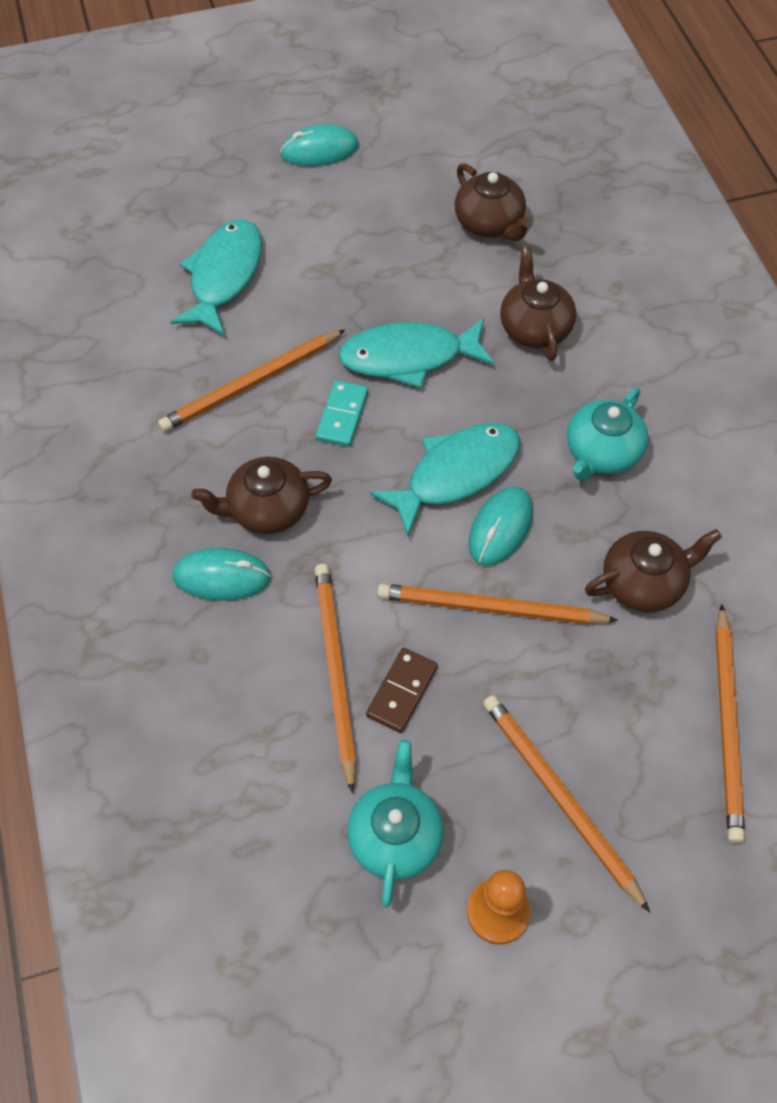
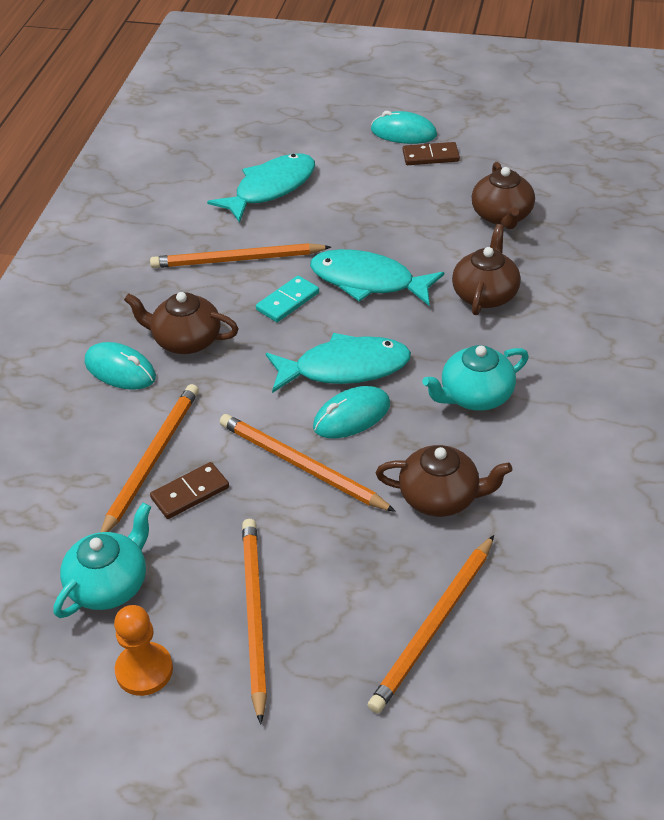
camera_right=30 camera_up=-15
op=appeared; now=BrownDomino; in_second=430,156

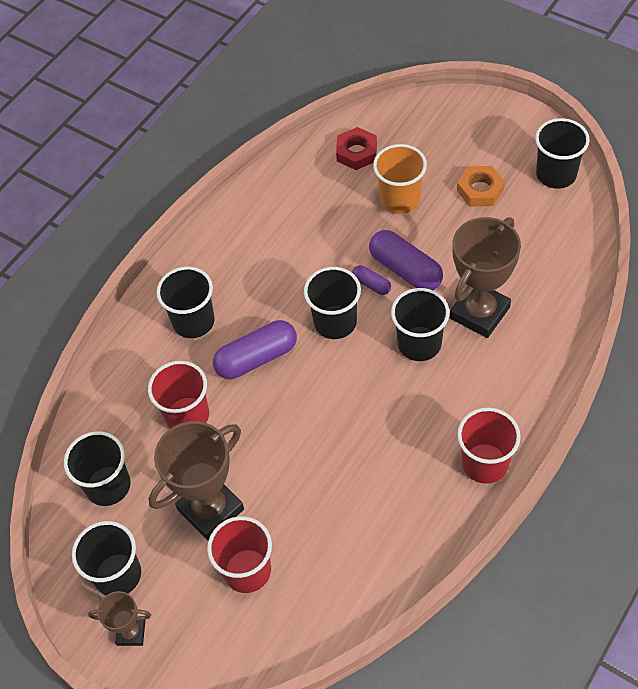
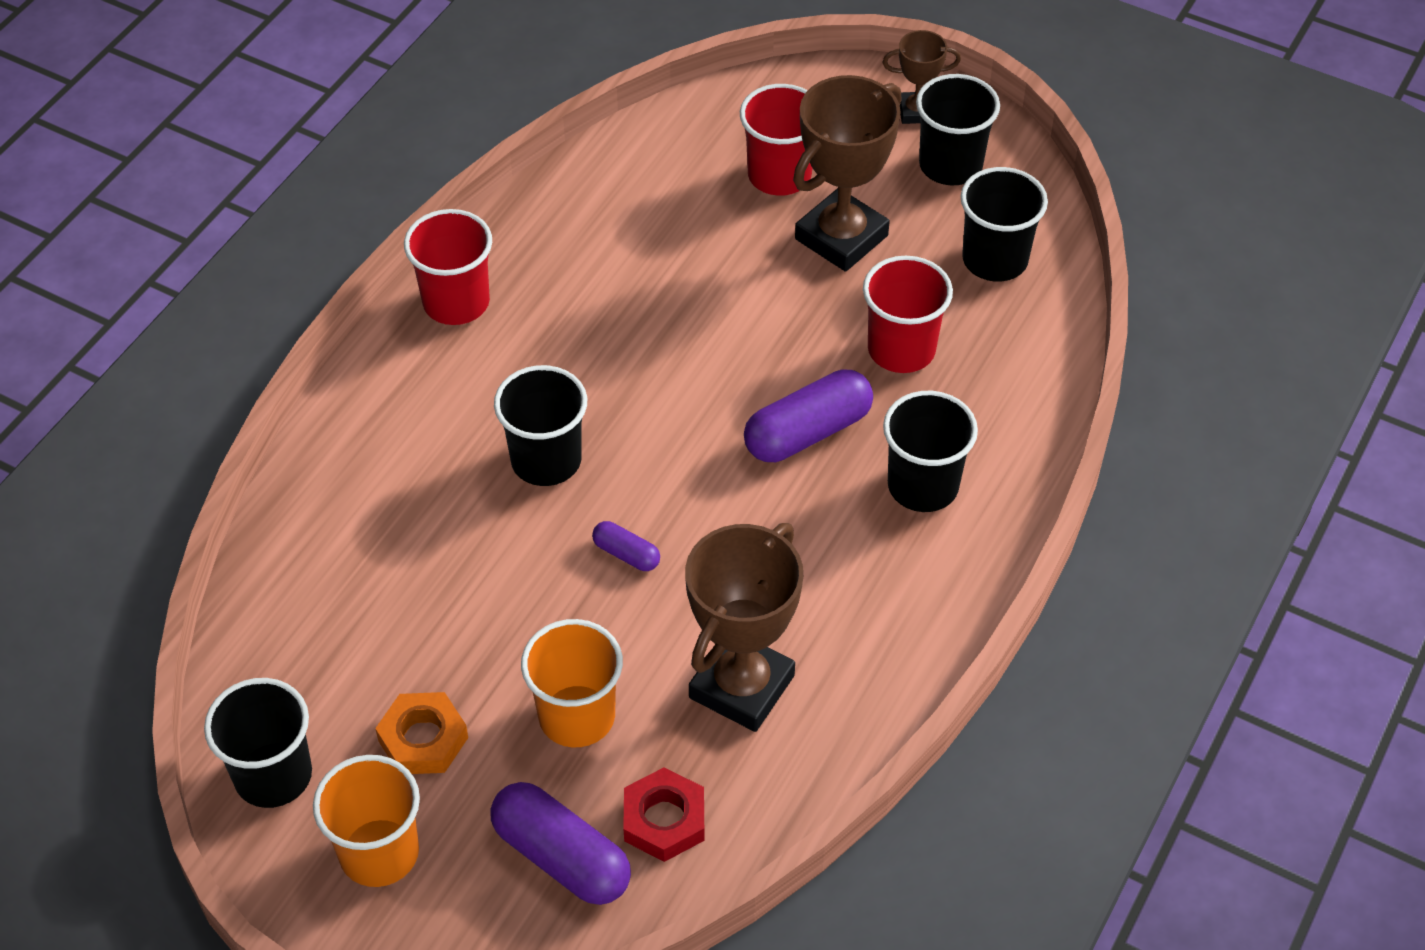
camera_right=170 camera_up=-5
op=missing; was=BlackCup; in_first=335,322
op=relocated; was=PurpleCapsule; in_first=405,270; in_second=561,857
op=relocated; was=BrownTrophy; in_first=479,313; in_second=741,686
op=appeared; now=OrangeCup; in_second=379,853

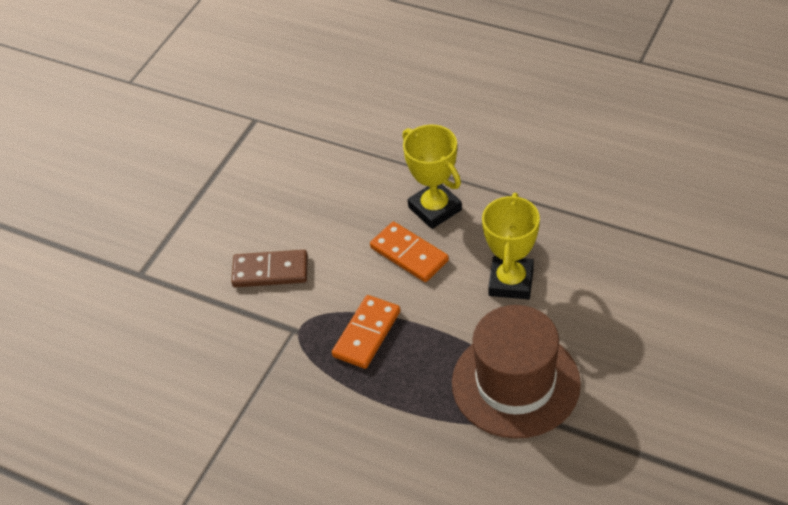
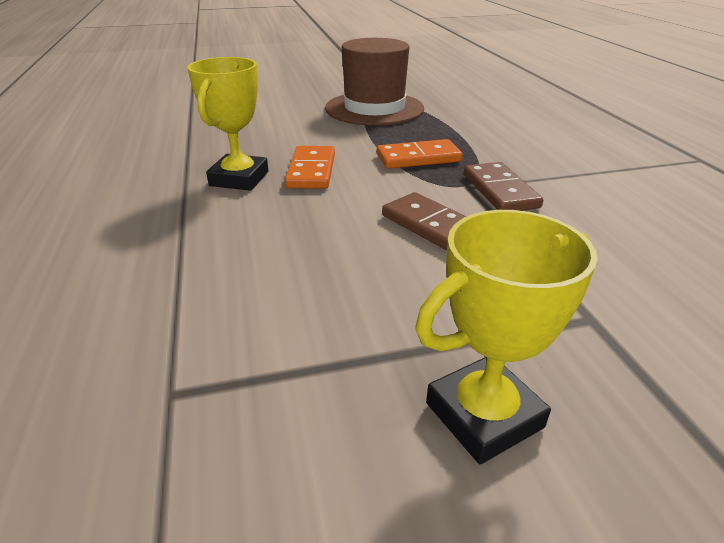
camera_right=-135 camera_up=-15
op=relocated; was=YellowTrophy; in_first=511,282; in_second=484,415
op=appeared; now=BrownDomino; in_second=499,191

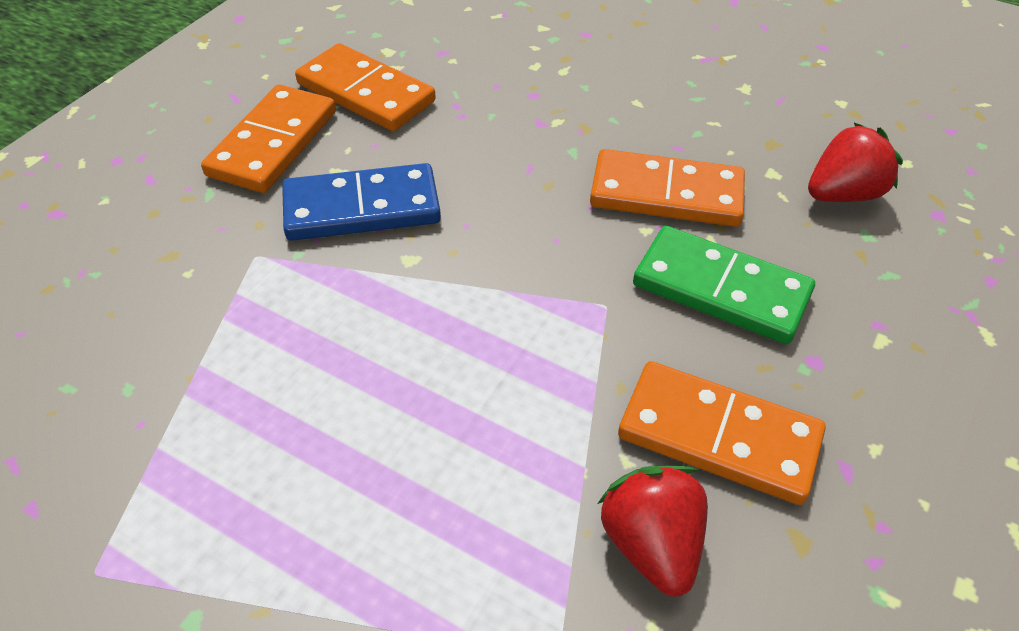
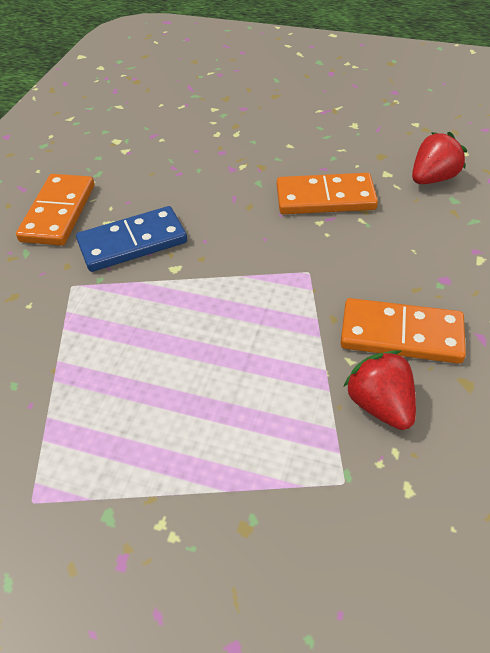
camera_right=-10 camera_up=0
op=missing; was=OrangeDomino; in_first=365,93
op=missing; was=GreenDomino; in_first=721,289

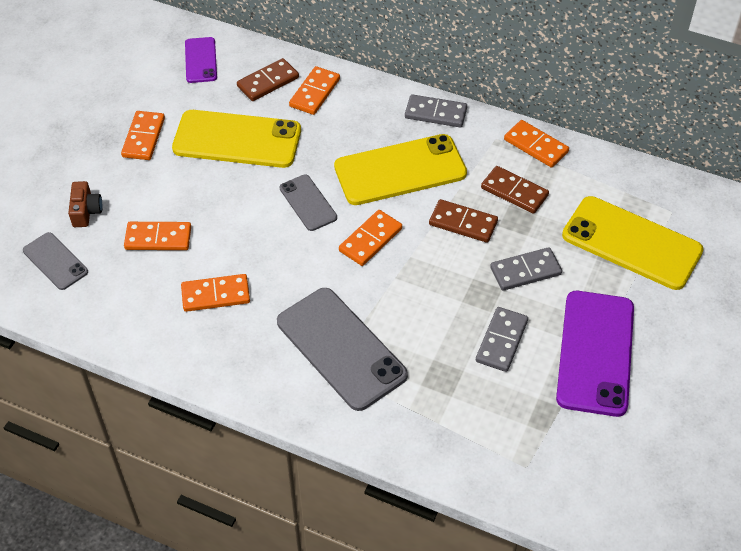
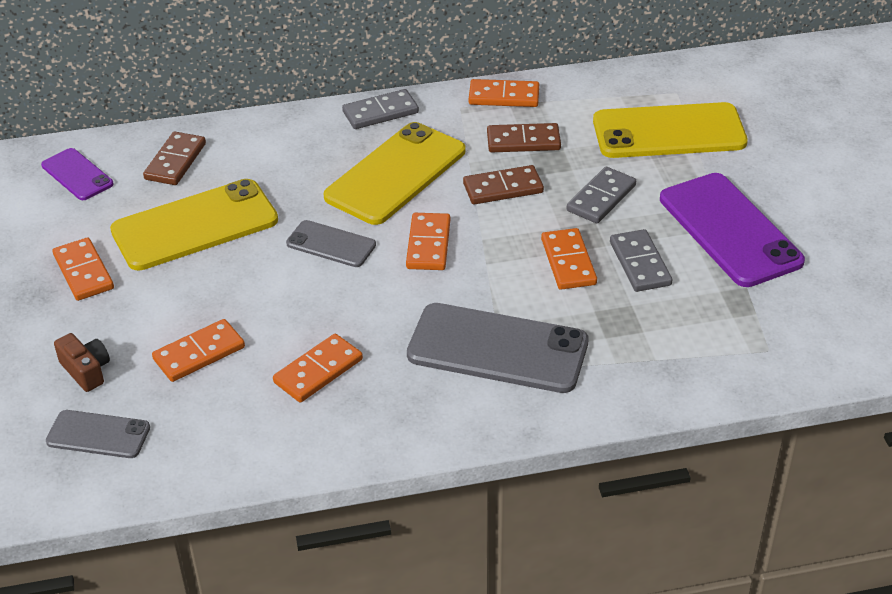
camera_right=-35 camera_up=-10
op=relocated; was=OrangeDomino; in_first=315,93; in_second=568,262

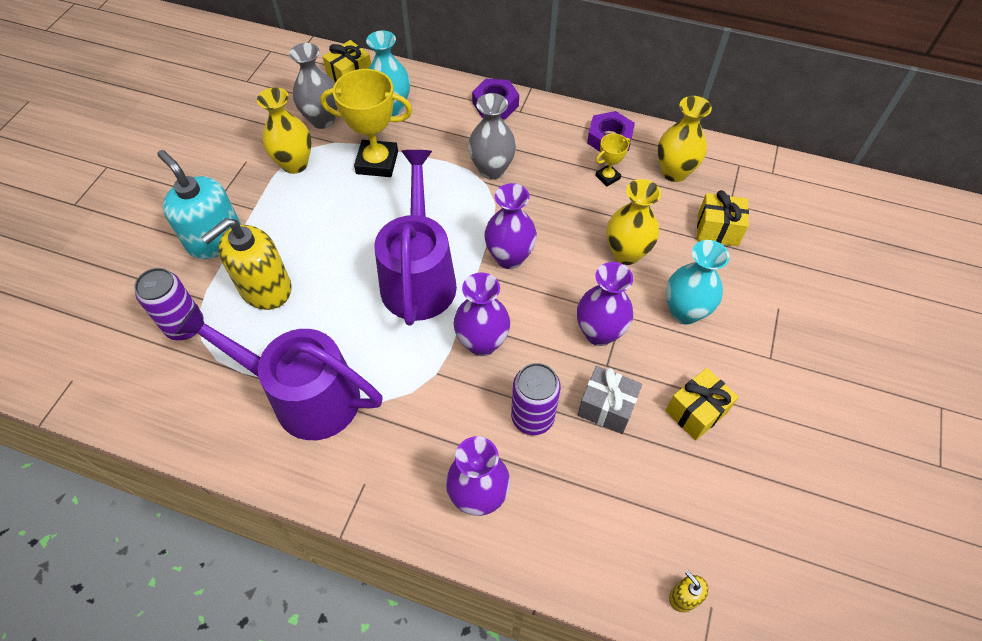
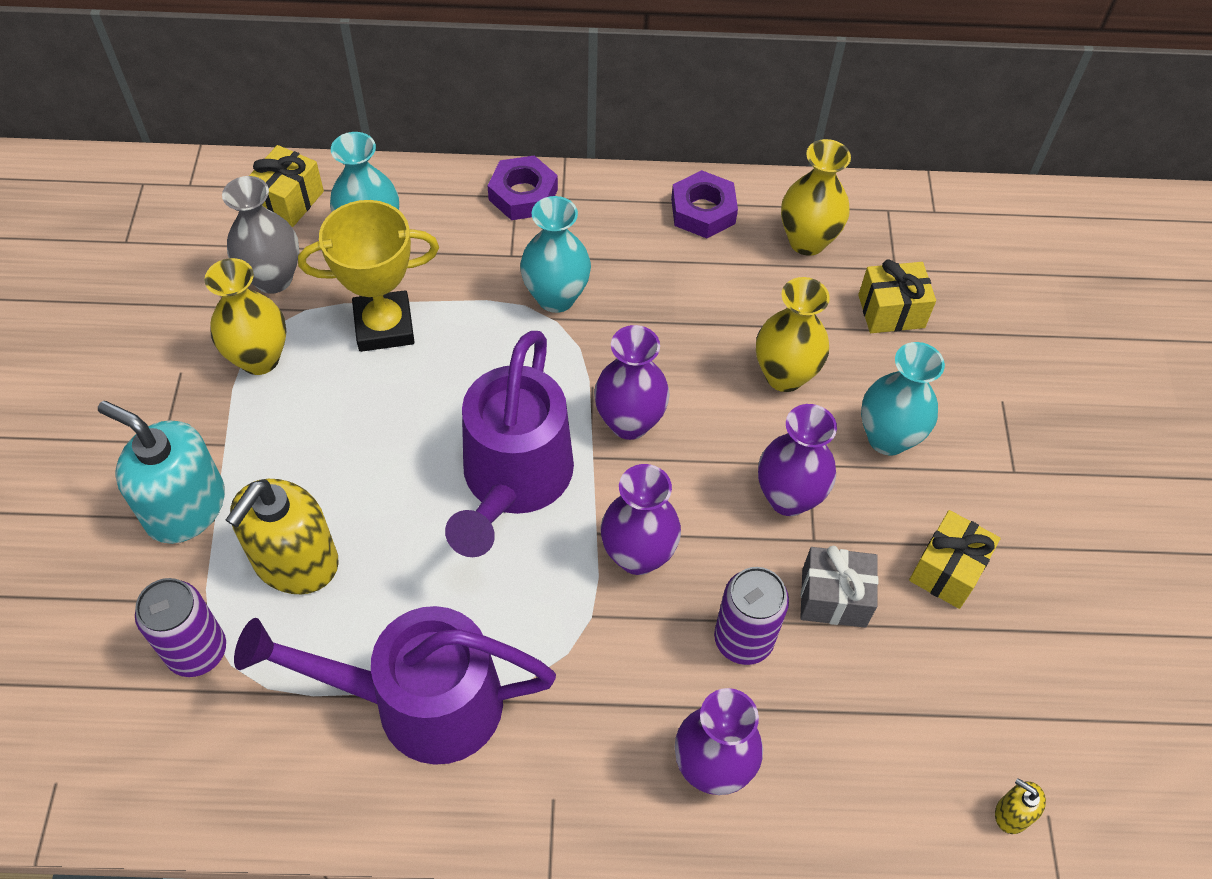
camera_right=-20 camera_up=0
op=spun; was=PurpleWateringCan; in_first=419,276; in_second=513,482; clockwise=-150
op=colour; was=GreyVase; now=TurquoiseVase; in_first=492,170; in_second=556,297
op=missing; was=YellowTrophy; in_first=607,177

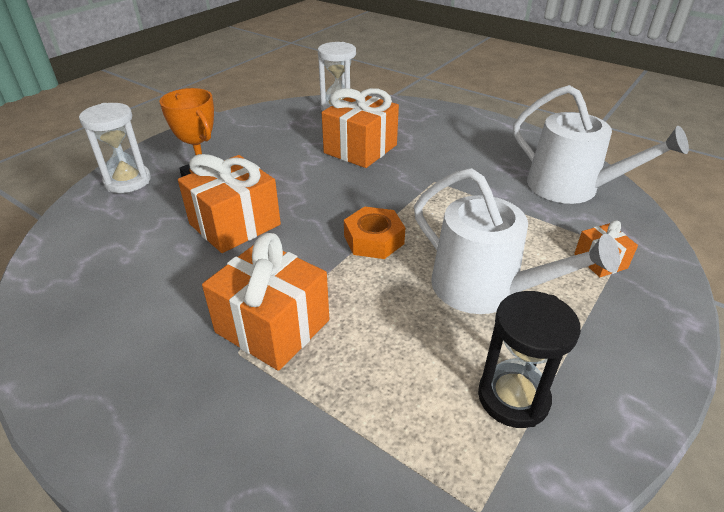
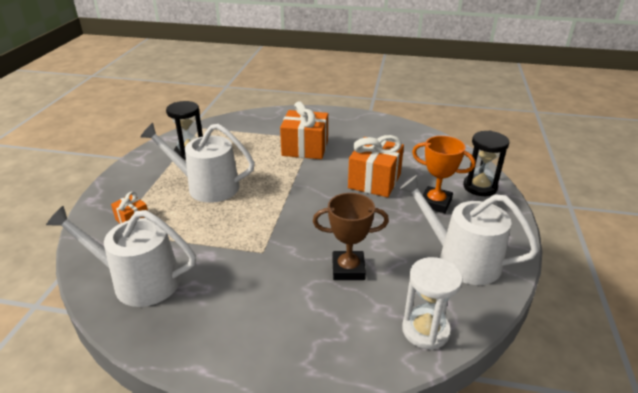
camera_right=155 camera_up=-5
op=colour; was=WhiteHourglass; now=BlackHourglass; in_first=127,181; in_second=480,187
op=exchanged; was=OrangeGift; now=BrownTrophy; in_first=360,149; in_second=348,269
op=missing; was=OrangeNut; in_first=373,240
op=appeared; now=WhiteWateringCan; in_second=461,259

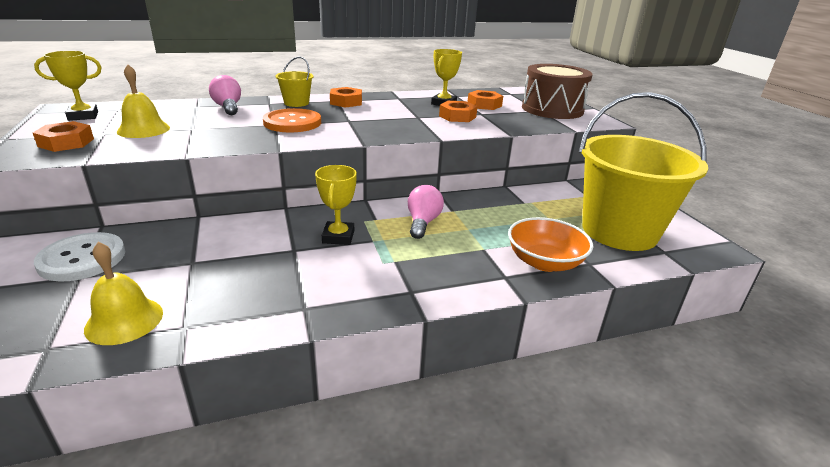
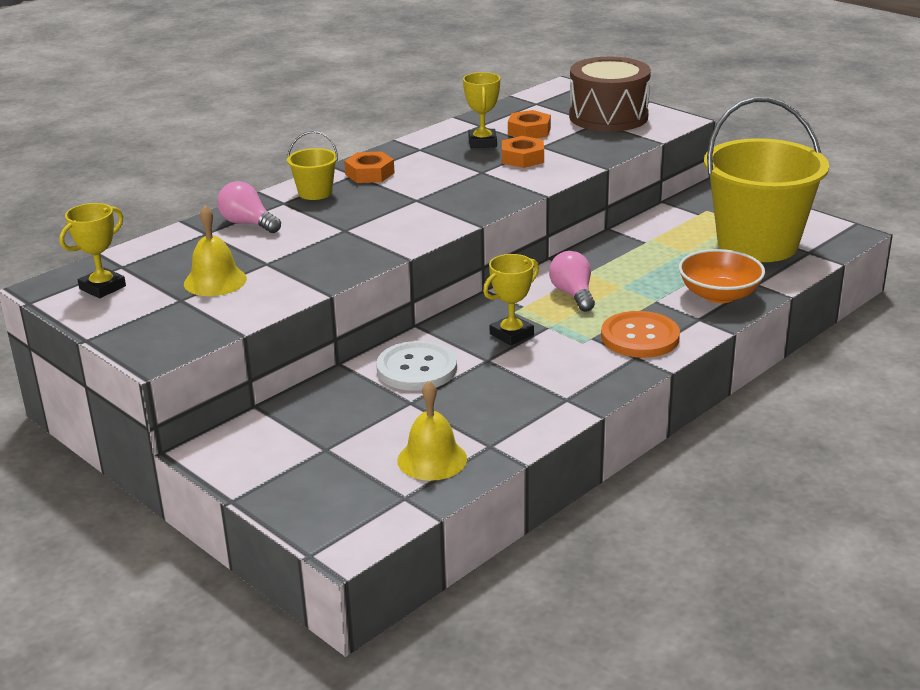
camera_right=-25 camera_up=0
op=missing; was=OrangeNut; in_first=66,142
op=relocated; was=WhiteButton; in_first=82,259; in_second=417,369
op=relocated; was=OrangeButton; in_first=292,123; in_second=640,337
op=spun; was=YellowTrophy; in_first=338,237; in_second=511,334; clockwise=75

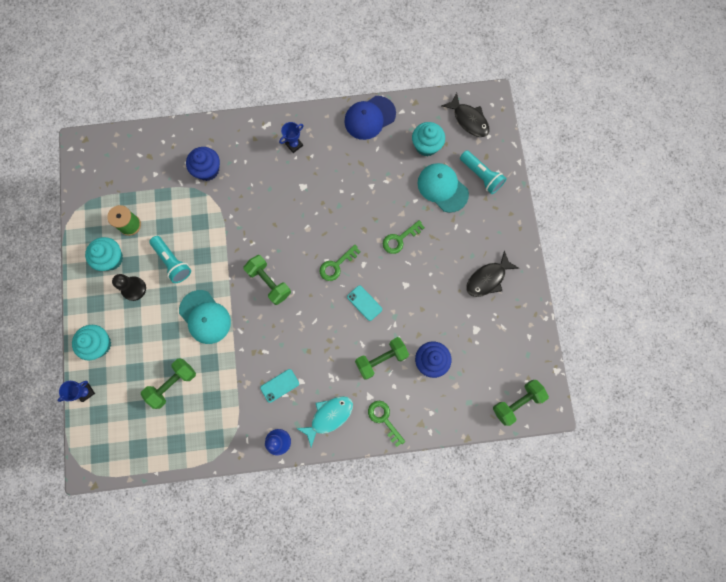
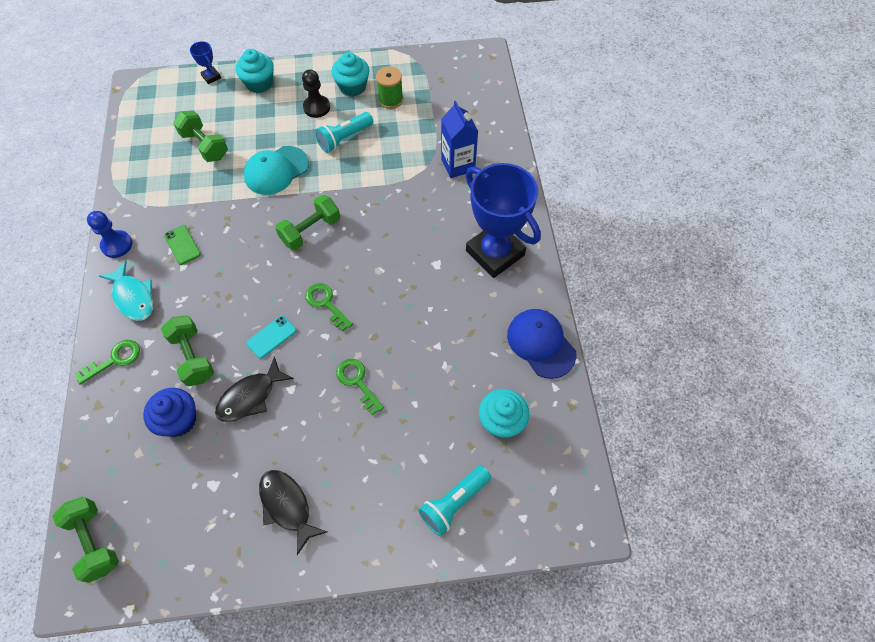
camera_right=90 camera_up=-15
op=exchanged; was=BlueCupcake; now=BlueCarton; in_first=207,170; in_second=458,165
op=colour; was=TurquoisePhone; now=GreenPhone; in_first=279,385; in_second=182,245
op=size; was=BlueTrophy; in_first=294,145; in_second=495,253; ratio=2.5
op=missing; was=TurquoiseCap; in_first=442,188
op=relocated; was=BlackFish; in_first=468,120; in_second=250,396

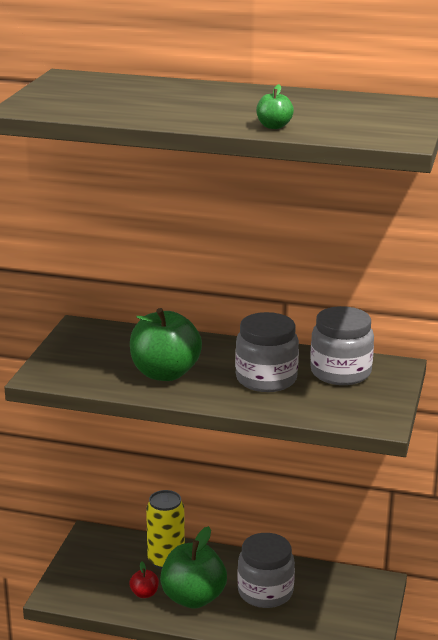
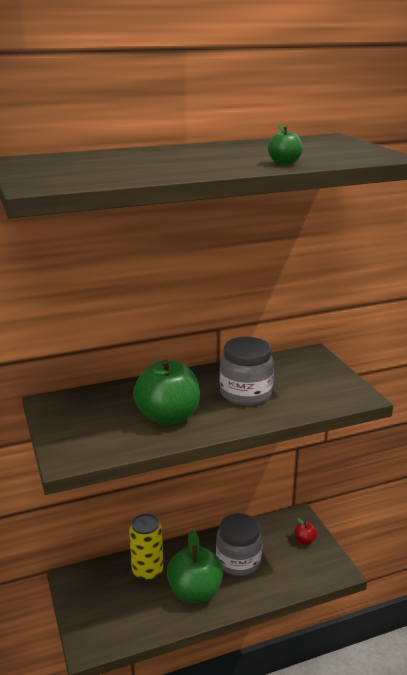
camera_right=-35 camera_up=0
op=relocated; was=RedApple; in_first=144,594; in_second=304,540
op=missing; was=GreyJar; in_first=340,372

